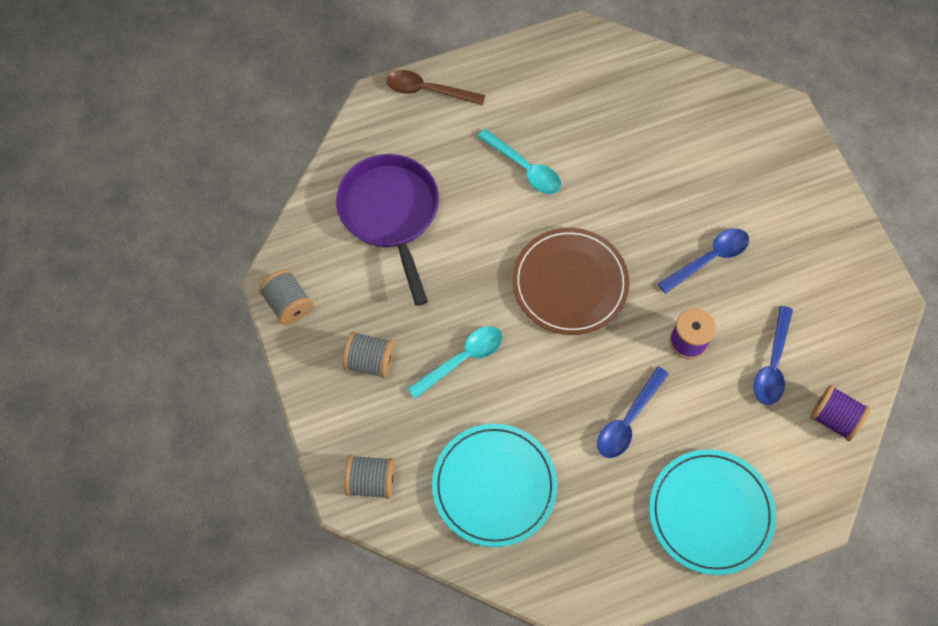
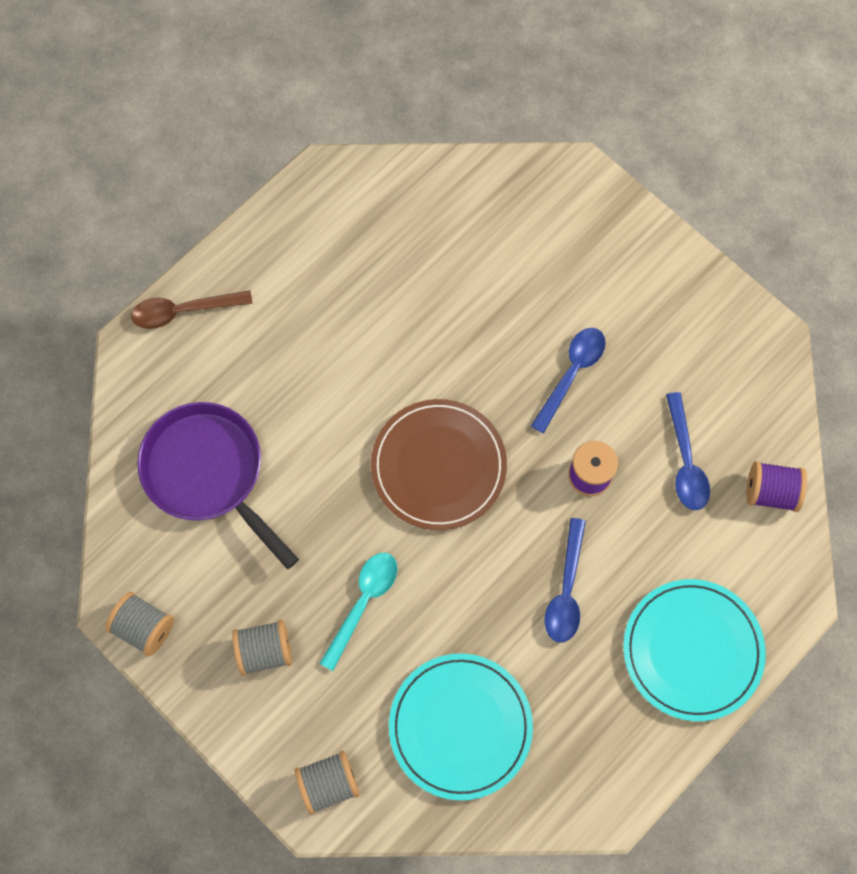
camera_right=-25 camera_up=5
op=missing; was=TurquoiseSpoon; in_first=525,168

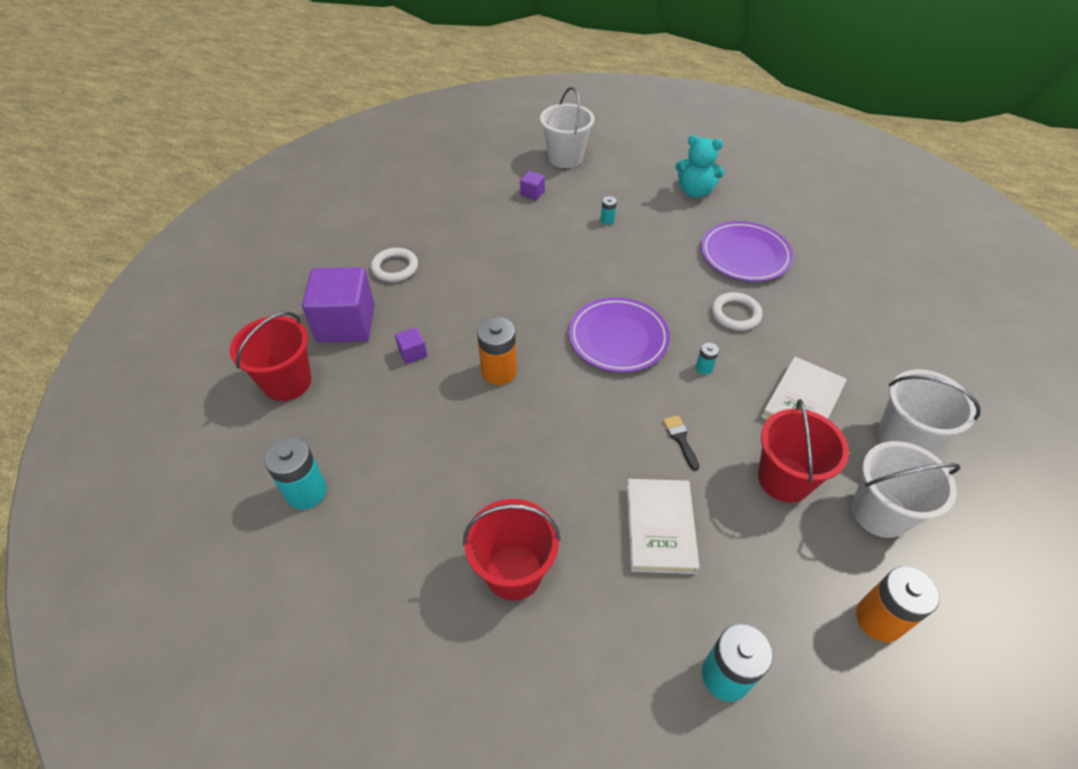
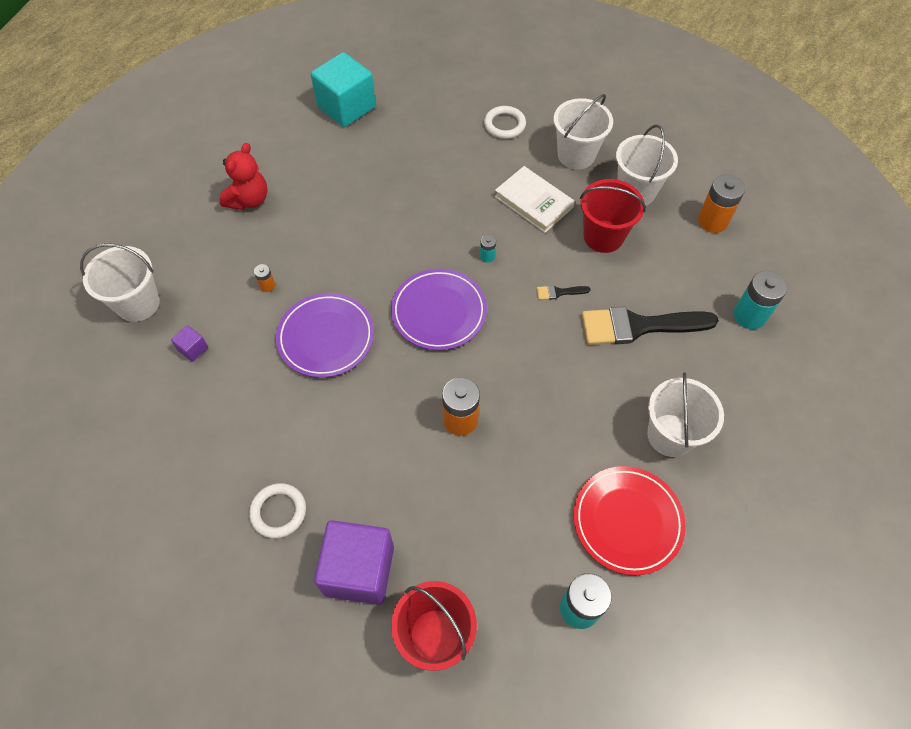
camera_right=-80 camera_up=10
op=missing; was=PurpleCube; in_first=413,353
op=colour; was=RedBucket; now=WhiteBucket; in_first=514,572; in_second=670,435
op=colour; was=TurquoiseBattery; now=OrangeBattery; in_first=607,220; in_second=267,285
op=exchanged; was=WhiteBook; now=BlackBrush; in_first=660,528; in_second=638,326
op=colour; was=TurquoiseTeddyBear; now=RedTeddyBear; in_first=694,192; in_second=249,200
op=relocated; was=PurplePlate; in_first=745,255; in_second=326,337
op=relocated; was=WhiteRing; in_first=735,314; in_second=504,125
op=appeared; now=TurquoiseCube; in_second=346,107
op=appeared; now=RedPlate; in_second=627,521

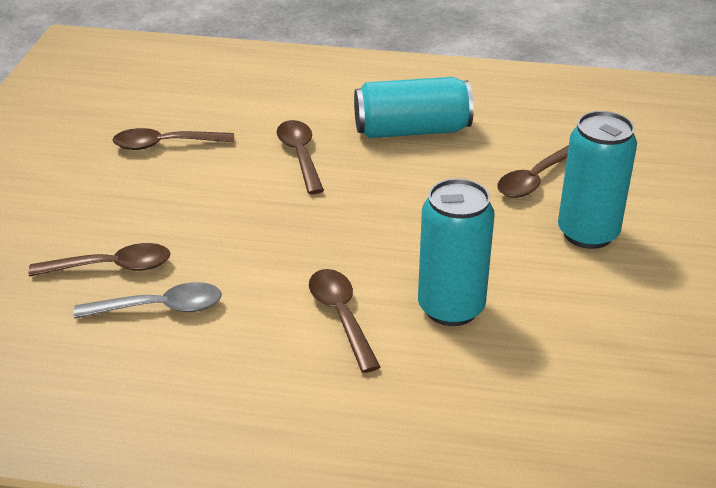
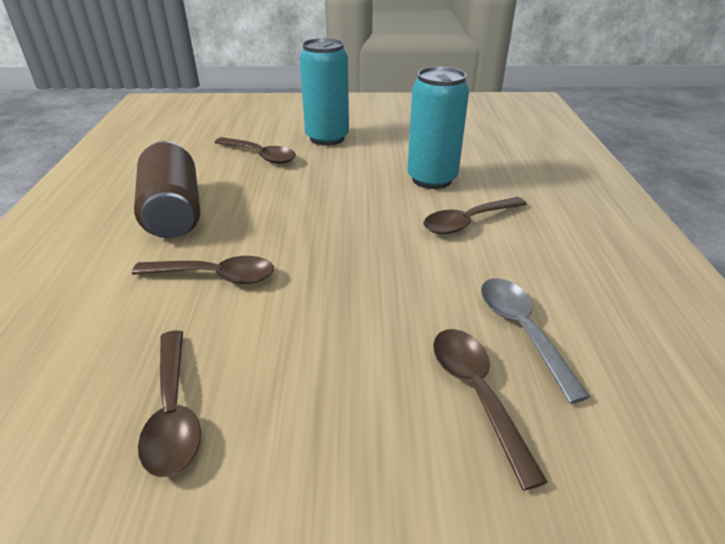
camera_right=-100 camera_up=0
op=spun; was=BrownSpoon; in_first=300,155; in_second=215,276; clockwise=-150
op=colour; was=TurquoiseCan; now=BrownCan; in_first=412,130; in_second=174,212

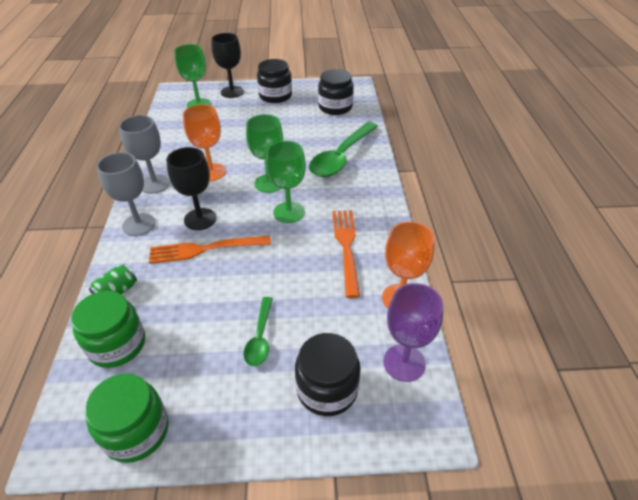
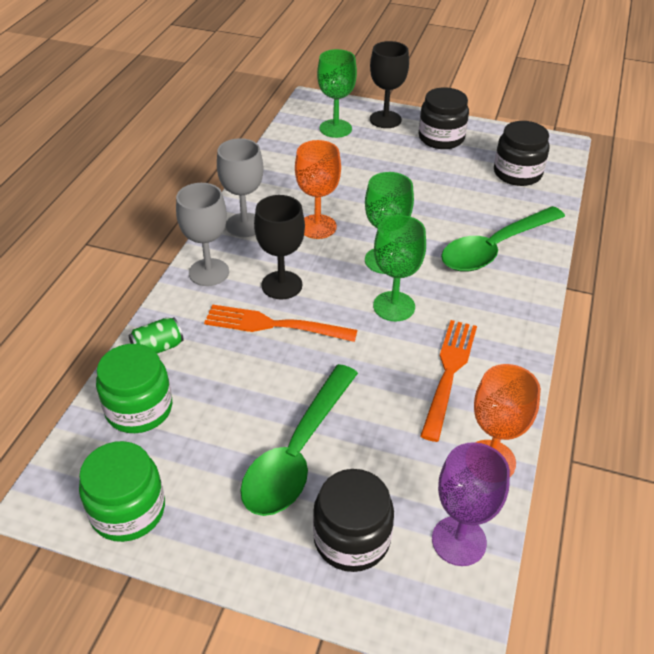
camera_right=20 camera_up=0
op=size; was=GreenSpoon; in_first=260,337; in_second=298,452; ratio=1.93

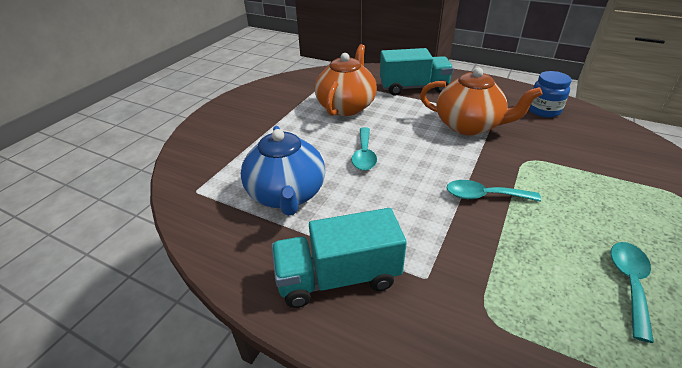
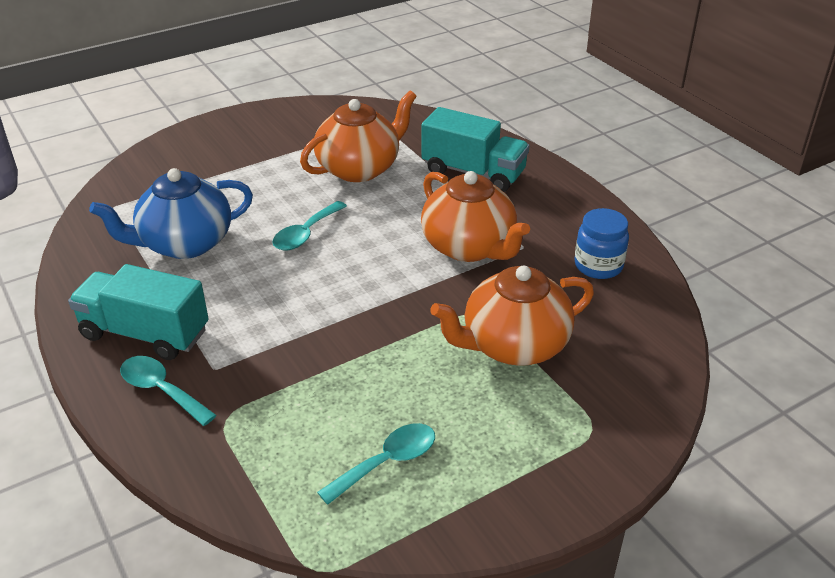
camera_right=30 camera_up=0
op=spun; was=BlueTeapot; in_first=287,194; in_second=185,243; clockwise=45
op=relocated; was=TurquoiseSpoon; in_first=484,196; in_second=161,390
op=appeared; now=OrangeTeapot; in_second=513,345

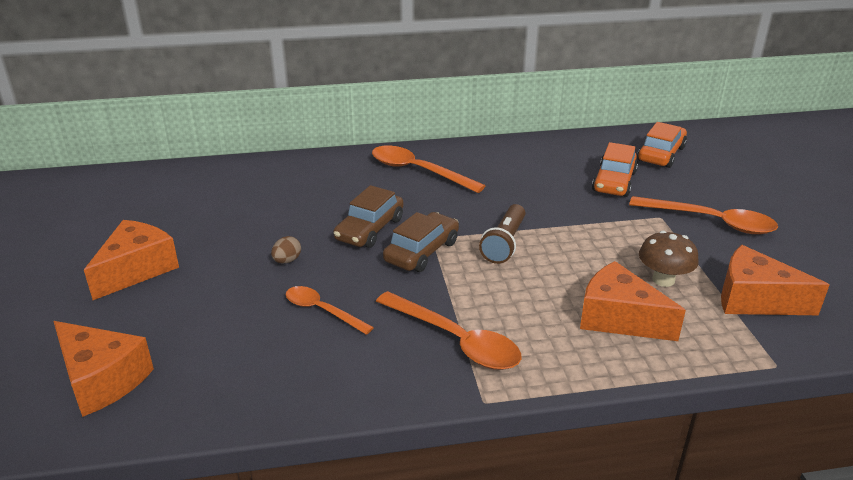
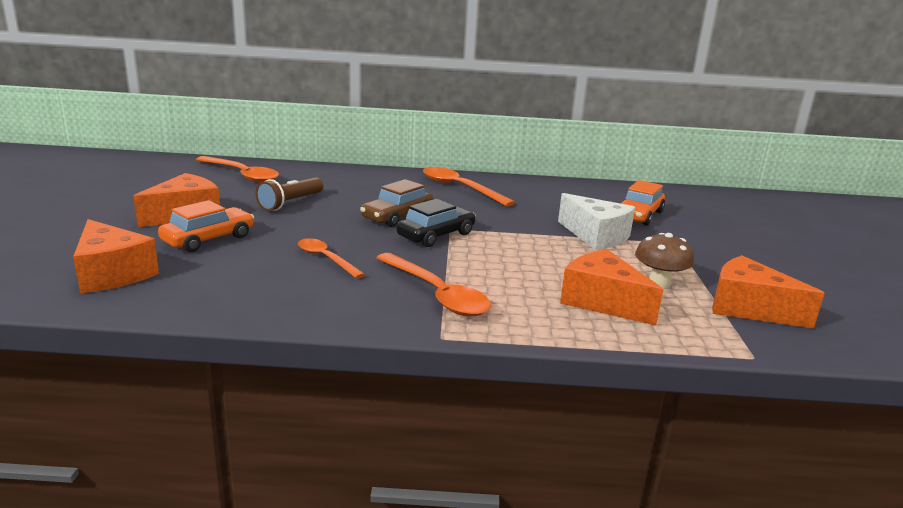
camera_right=10 camera_up=-10
op=missing; was=BrownEgg; in_first=287,260
op=colour; was=BrownCar; now=BlackCar; in_first=422,251; in_second=436,235
op=relocated; was=BrownFlashlight; in_first=504,243; in_second=290,203
op=relocated; was=OrangeSpoon; in_first=711,222; in_second=241,175
op=relocated; was=OrangeCar; in_first=661,154; in_second=208,239
op=appeared; now=WhiteCheese; in_second=596,236

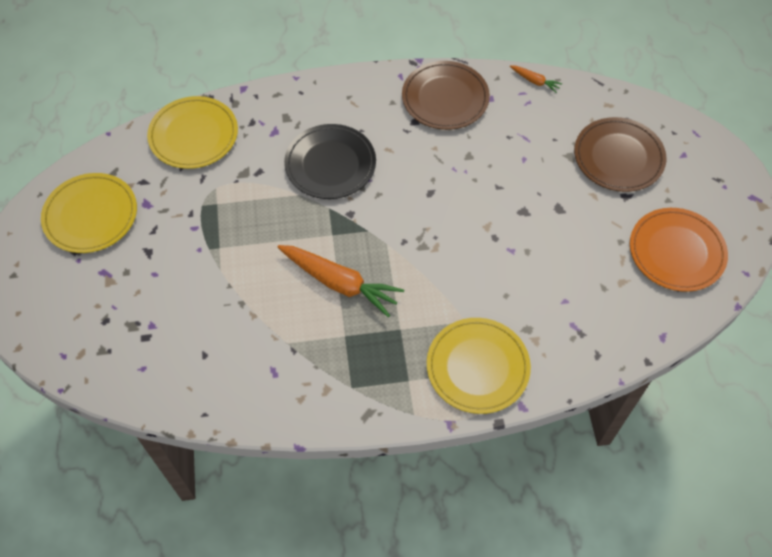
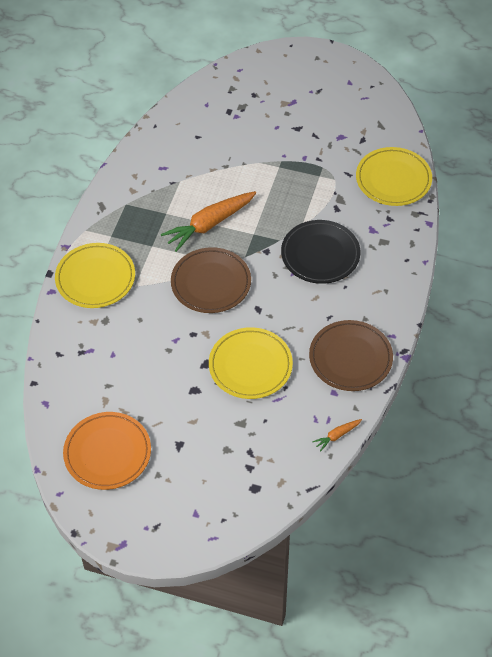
camera_right=115 camera_up=-5
op=relocated; was=YellowPlate; in_first=91,215; in_second=250,366
op=relocated; was=BrownPlate; in_first=618,157; in_second=211,283

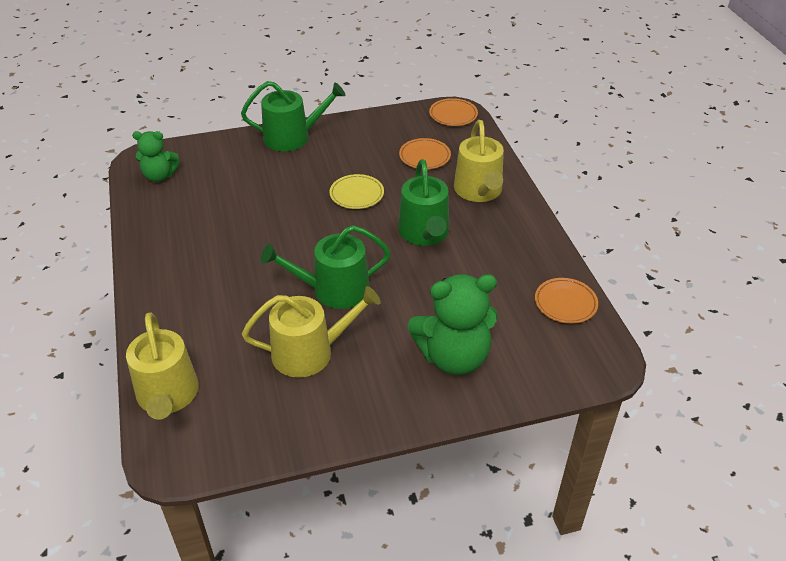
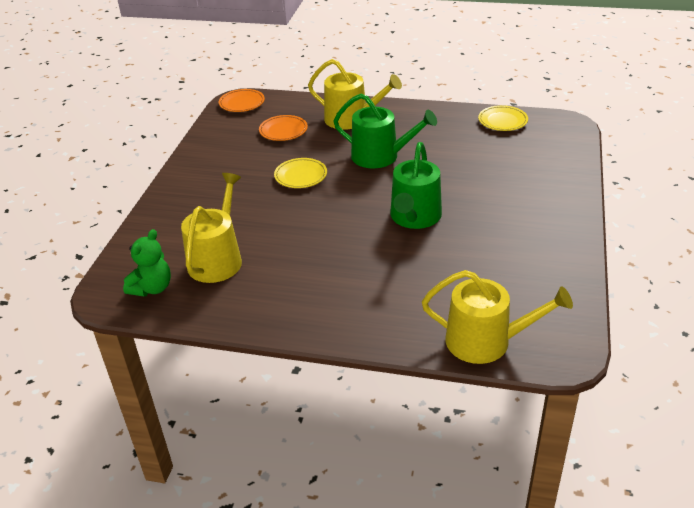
camera_right=-60 camera_up=-5
op=missing; was=GreenWateringCan; in_first=293,137
op=relocated; was=YellowWateringCan; in_first=310,352; in_second=217,259
op=missing; was=GreenTeddyBear; in_first=454,357
op=colour; was=OrangePlate; now=YellowPlate; in_first=565,303; in_second=502,121

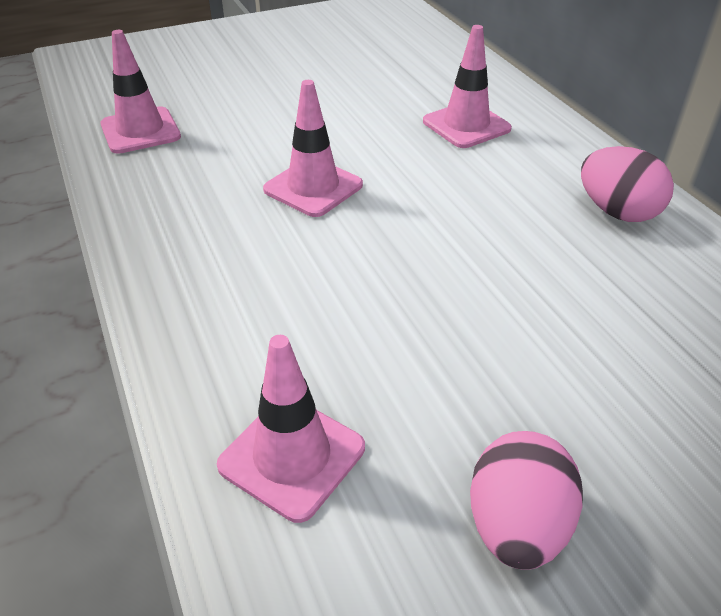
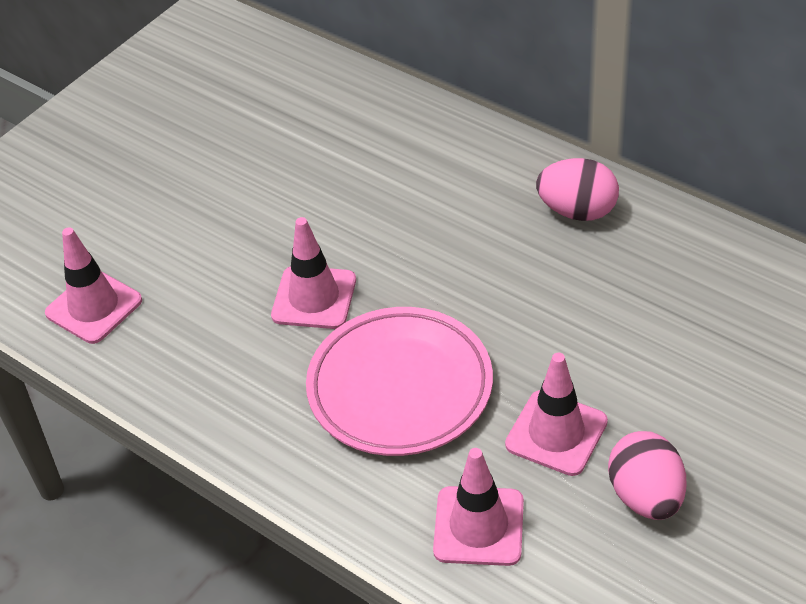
camera_right=-25 camera_up=5
op=relocated; was=PinkTrafficCone; in_first=466,125; in_second=556,433
op=appeared; now=PinkPlate; in_second=400,387

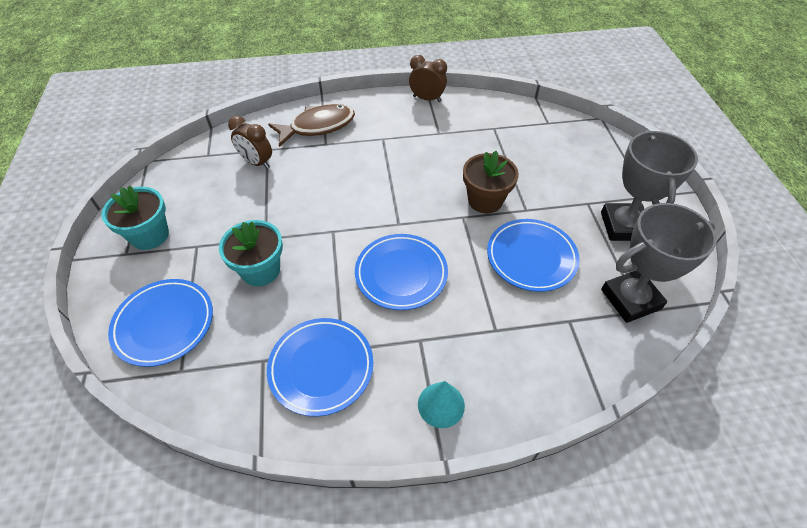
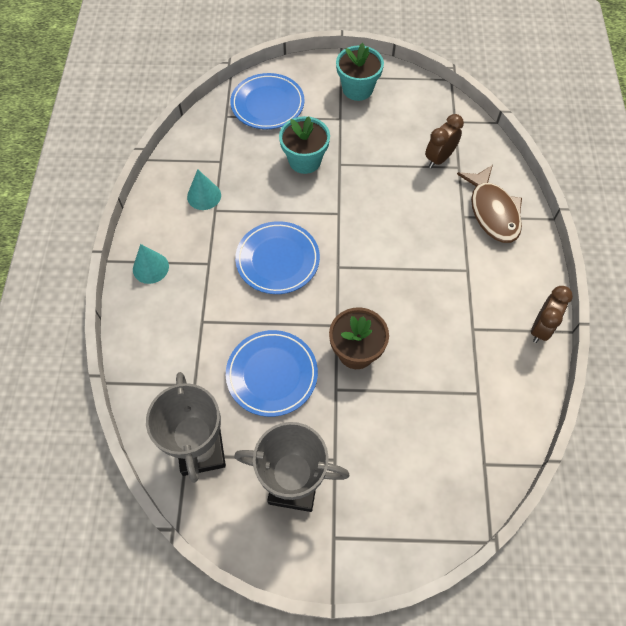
camera_right=100 camera_up=10
op=exchanged; was=BluePlate; now=TurquoiseCone; in_first=321,367; in_second=204,196

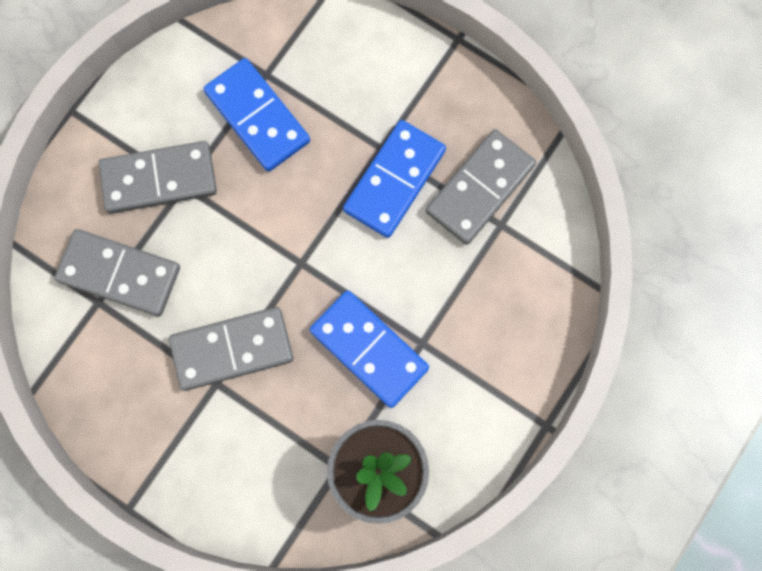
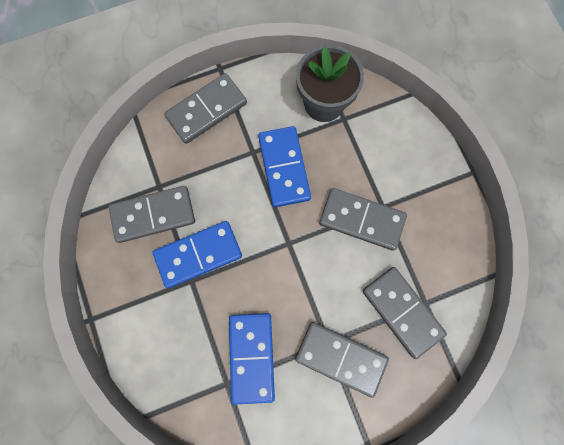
camera_right=-145 camera_up=0
op=appeared; now=GreyDomino; in_second=206,110

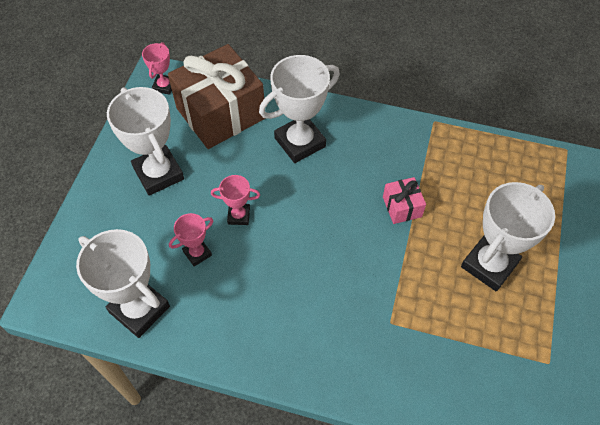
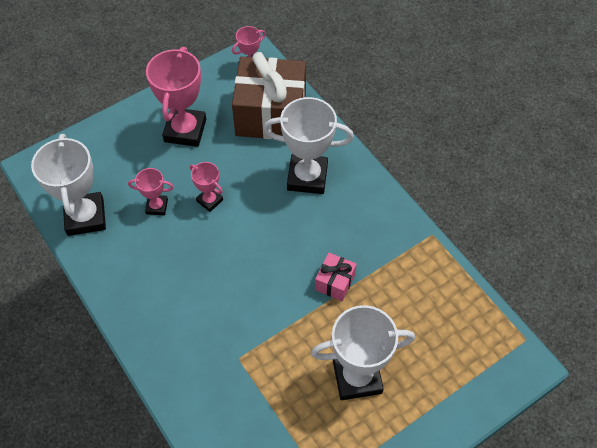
camera_right=40 camera_up=0
op=colour; was=WhiteTrophy; now=PinkTrophy; in_first=158,173; in_second=185,130

